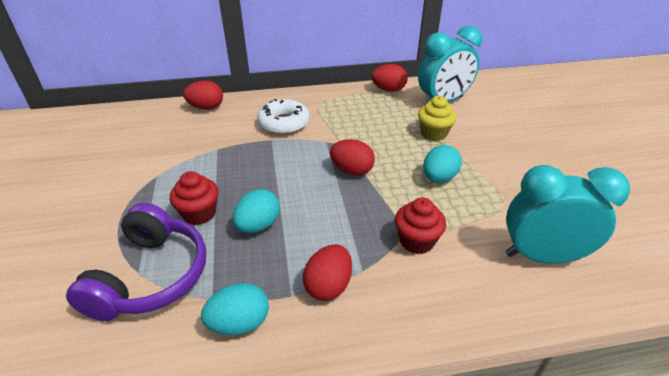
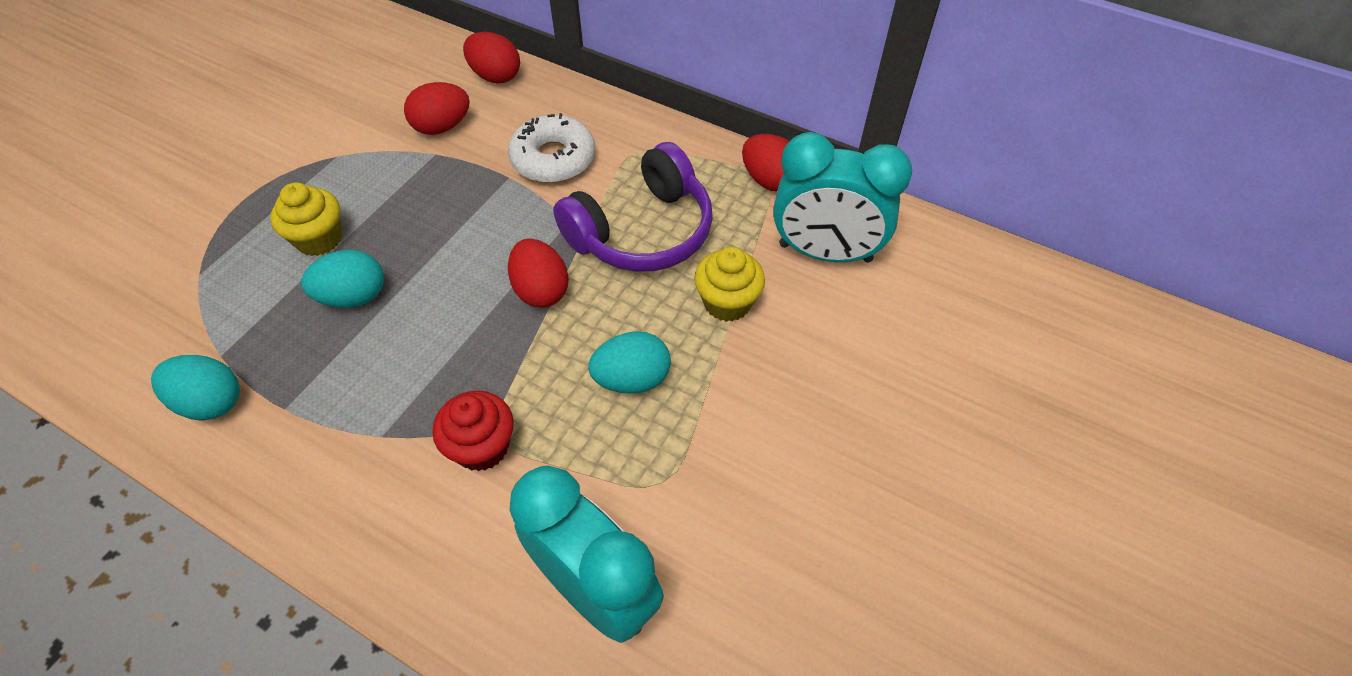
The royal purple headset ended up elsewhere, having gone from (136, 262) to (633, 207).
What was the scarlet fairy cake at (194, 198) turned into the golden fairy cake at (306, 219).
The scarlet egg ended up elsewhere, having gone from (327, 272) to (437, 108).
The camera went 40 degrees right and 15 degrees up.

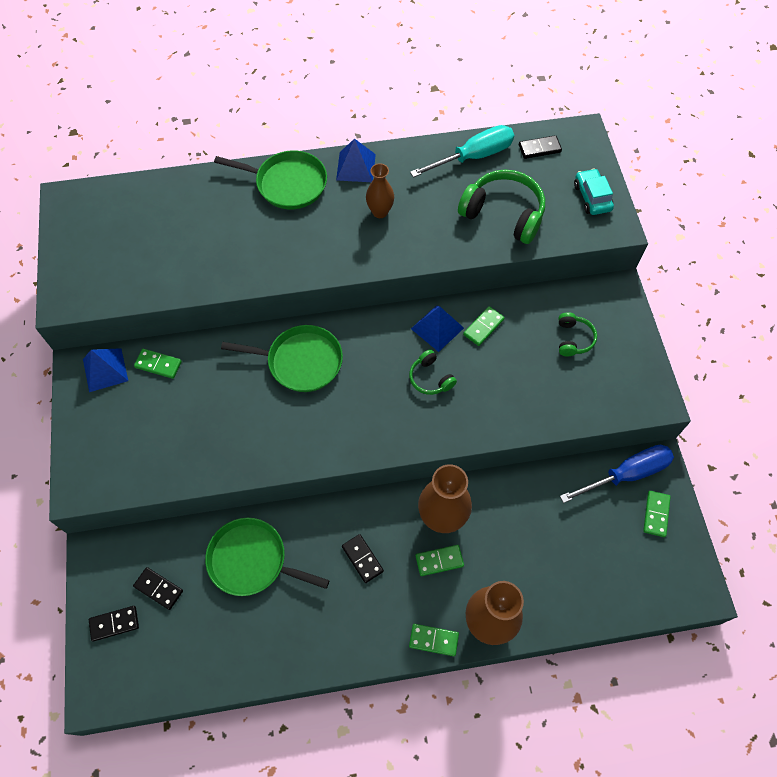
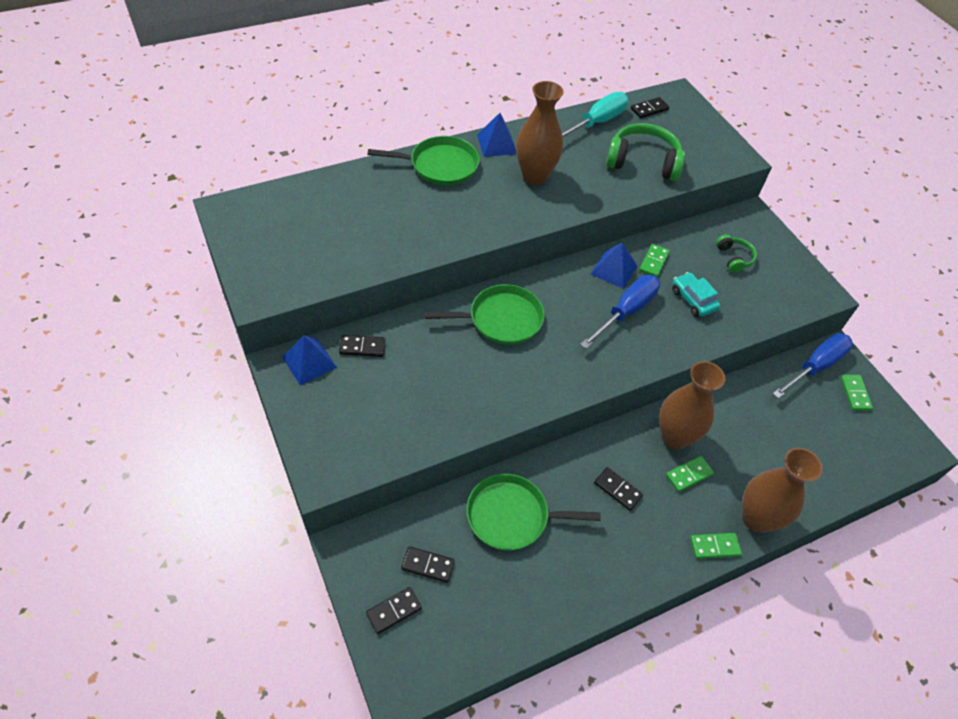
What was the leaf-green domino piece at (158, 364) turned into the ebony domino piece at (362, 346).
The size of the dark brown vase at (380, 190) changed by a factor of 1.72.
Where the leaf-green headset stood at (433, 372), the cobalt flat screwdriver came to stand at (620, 312).
The teal automobile ended up elsewhere, having gone from (594, 191) to (696, 294).
The camera went 20 degrees left and 10 degrees down.

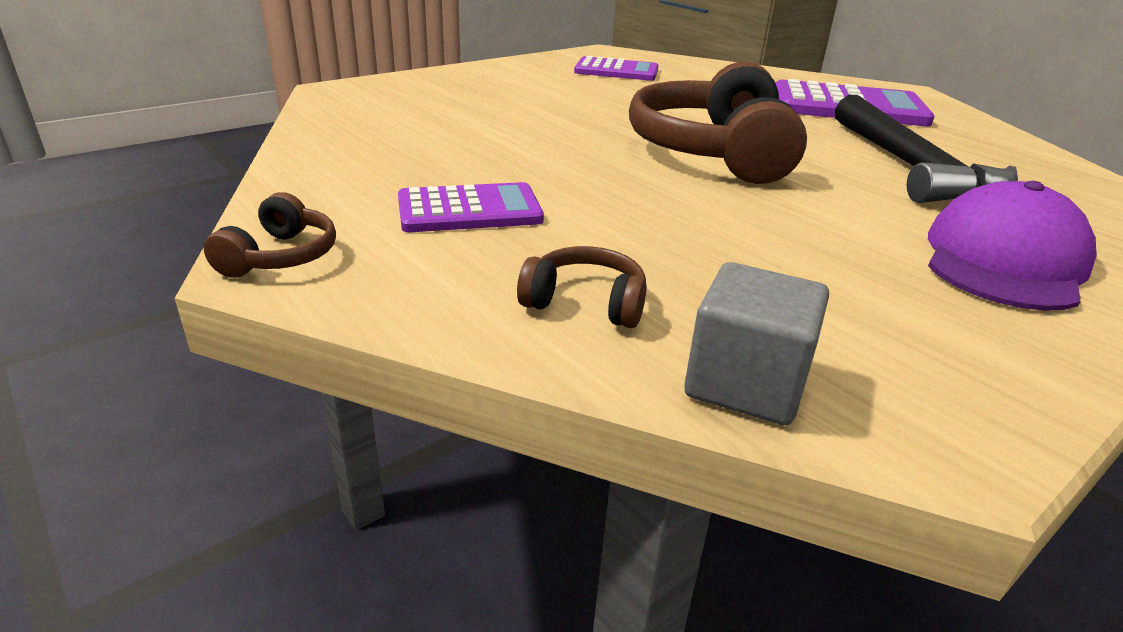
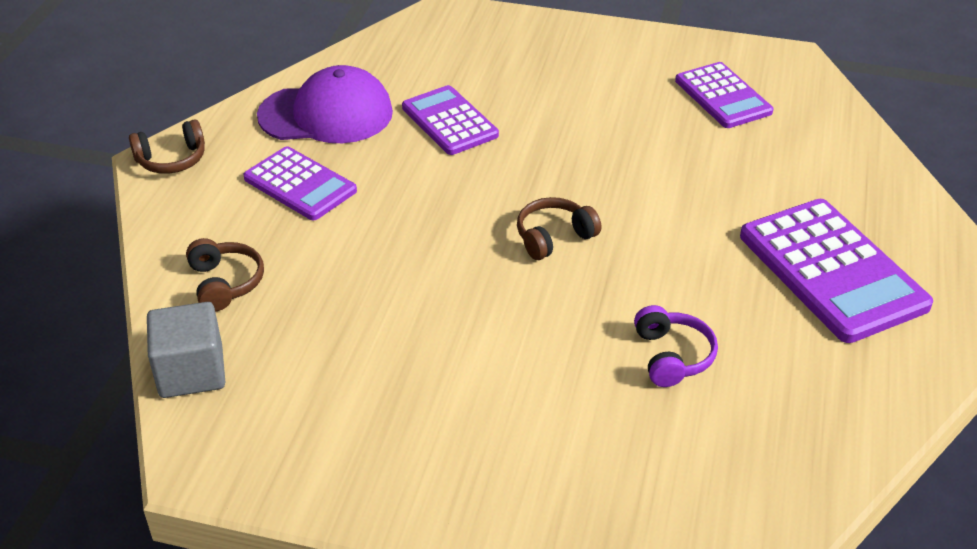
The size of the dark brown headset at (718, 122) changed by a factor of 0.44.
Where the ebony carpenter's hammer stood at (926, 149), the royal purple headset came to stand at (676, 346).
The royal purple baseball cap ended up elsewhere, having gone from (1012, 246) to (325, 104).
The second view gained the royal purple calculator at (450, 120).
The camera went 55 degrees right and 10 degrees up.

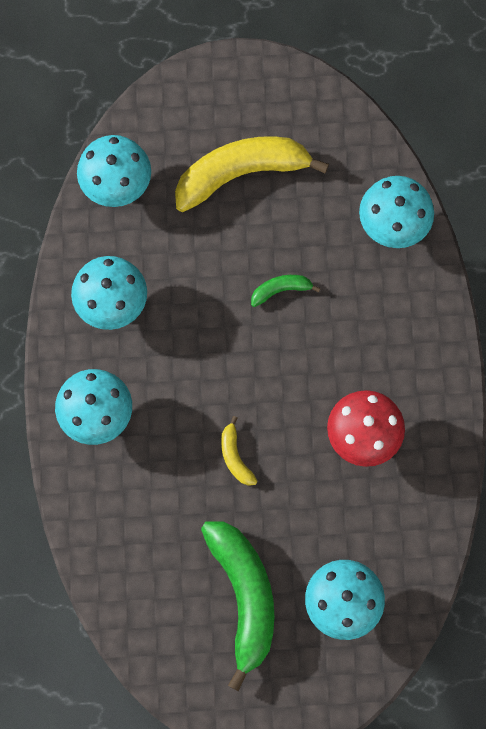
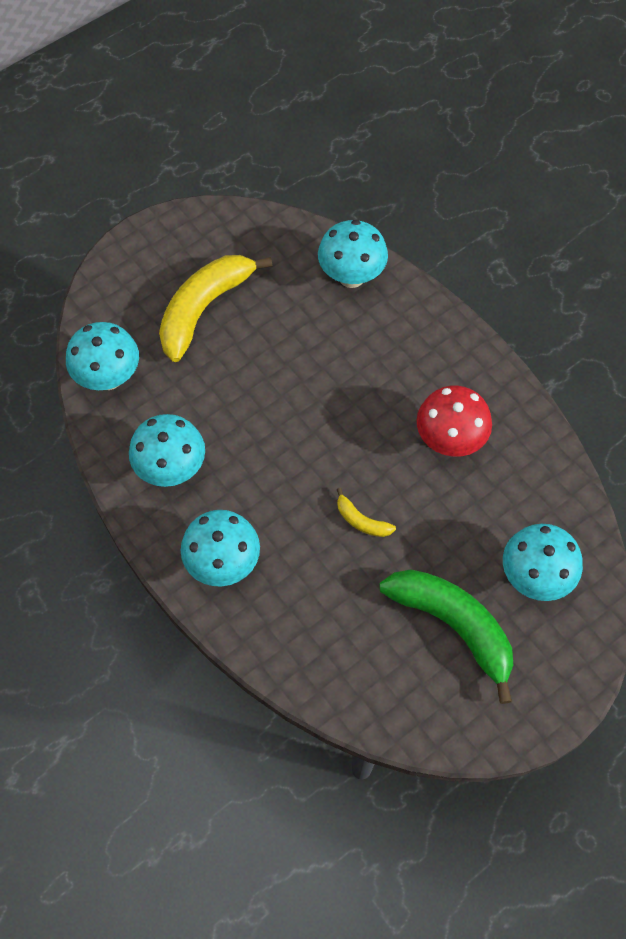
The second view lost the leaf-green banana fruit at (286, 291).
The camera went 35 degrees left and 10 degrees down.

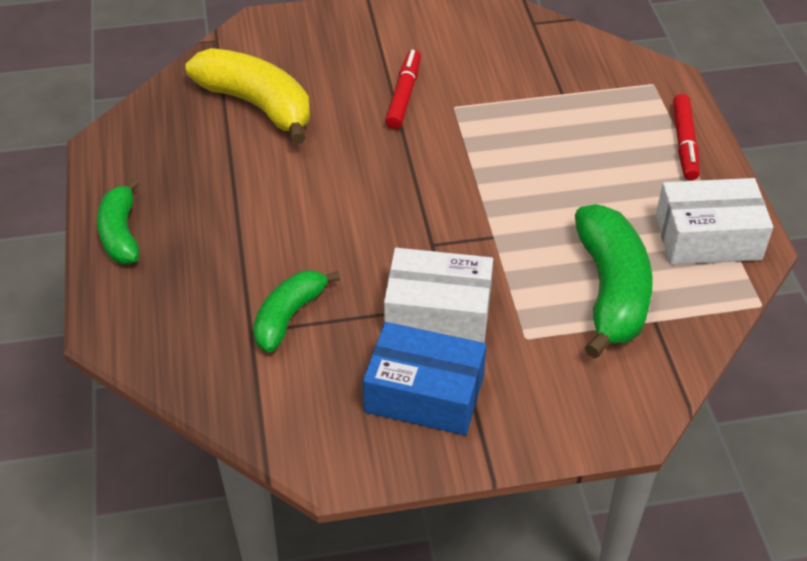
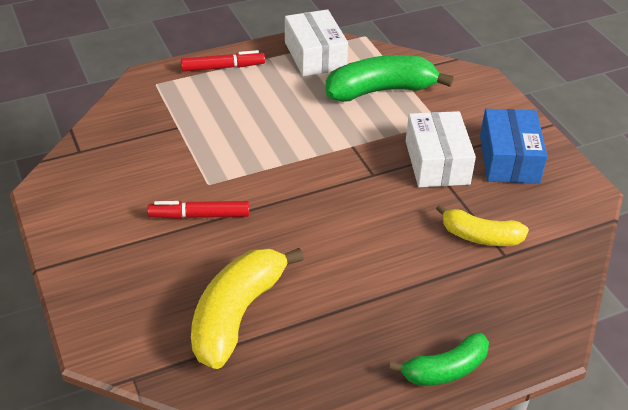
What was the leaf-green banana fruit at (296, 311) turned into the golden banana fruit at (482, 225).
The camera went 105 degrees left and 5 degrees down.

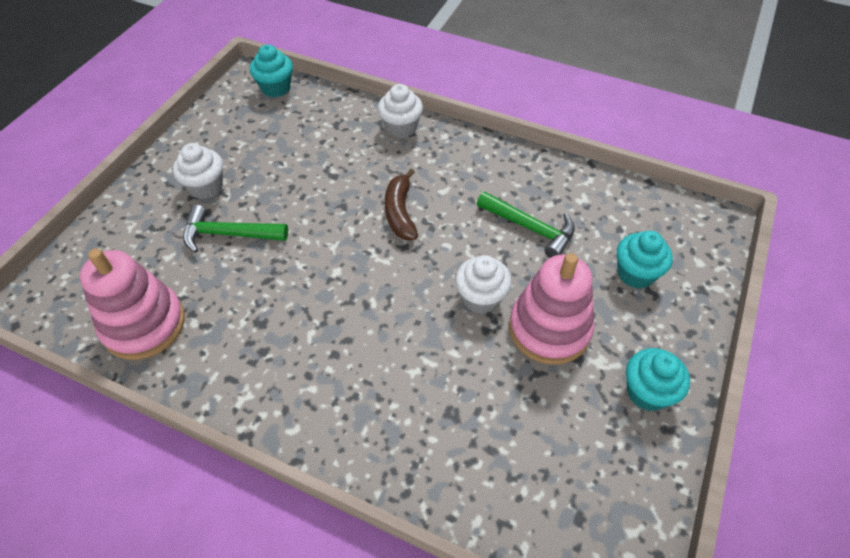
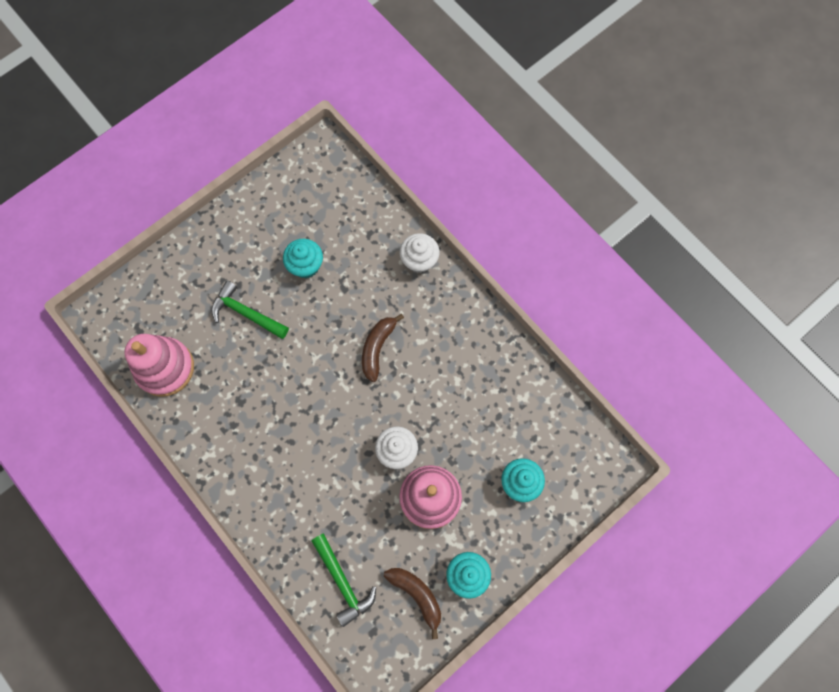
The second view lost the pure white fairy cake at (198, 171).
The teal fairy cake ended up elsewhere, having gone from (271, 71) to (303, 259).
The leaf-green carpenter's hammer ended up elsewhere, having gone from (526, 224) to (343, 580).
The second view gained the dark brown banana fruit at (412, 603).
The camera went 25 degrees right and 20 degrees up.

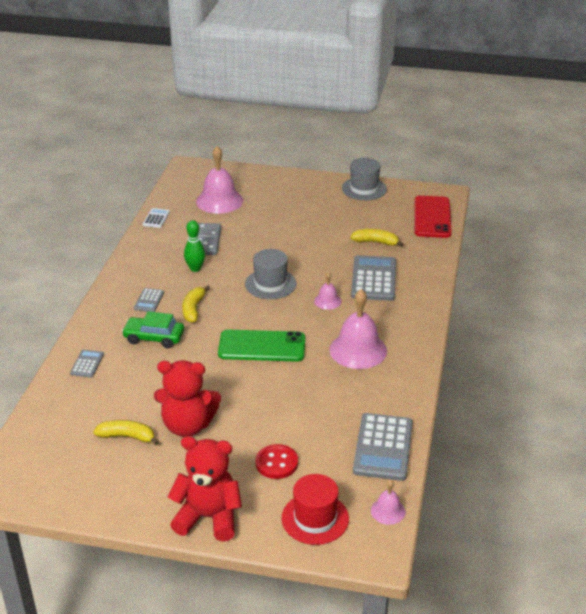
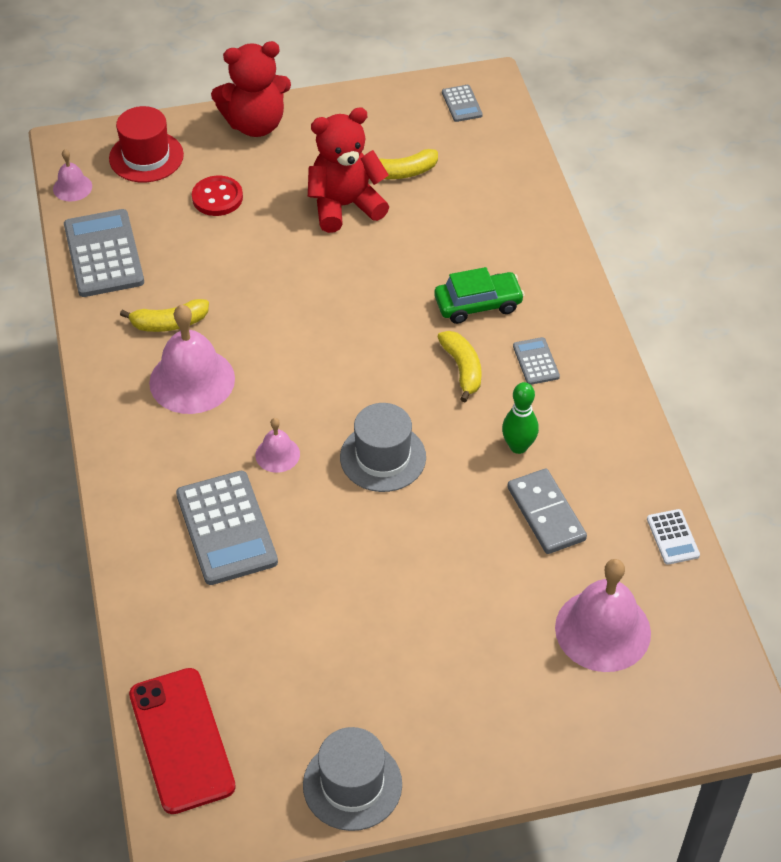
The grey calculator ended up elsewhere, having gone from (87, 363) to (462, 103).
The second view lost the leaf-green mobile phone at (261, 345).
The golden banana fruit ended up elsewhere, having gone from (377, 238) to (164, 315).
The camera went 155 degrees right and 15 degrees up.

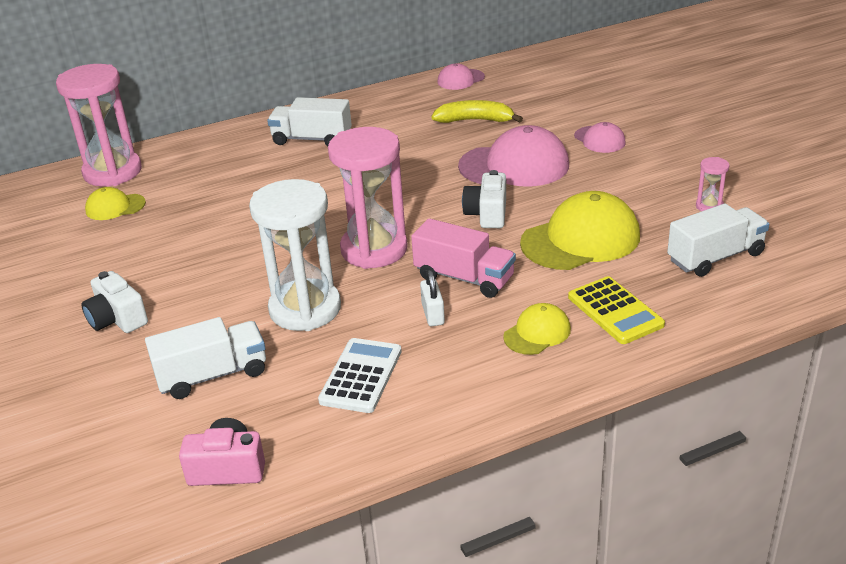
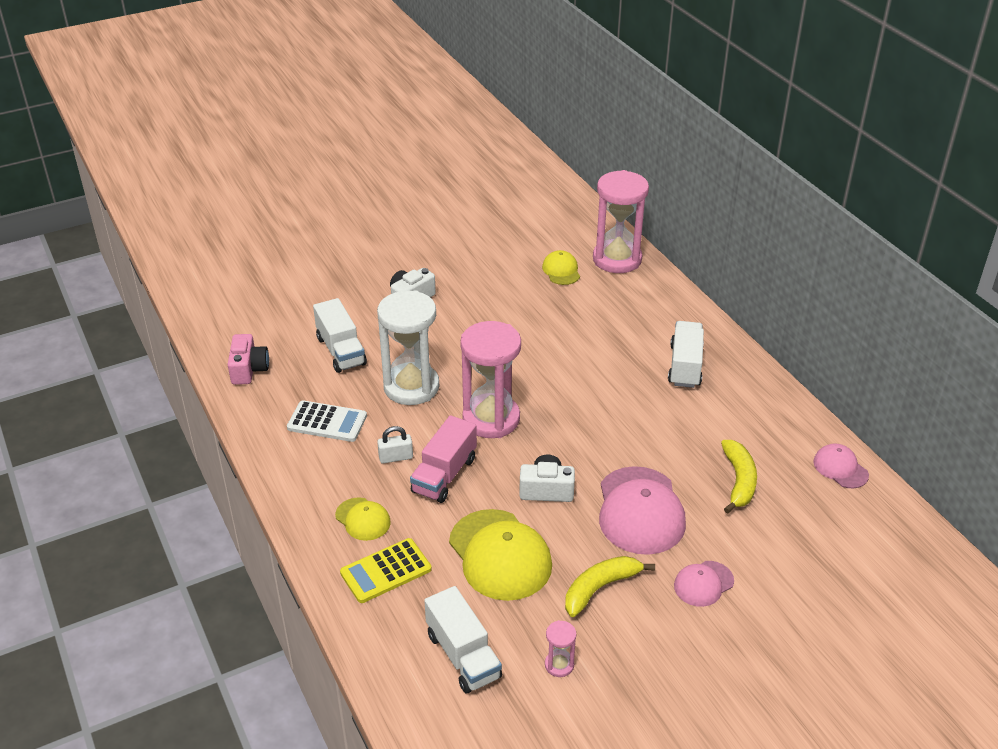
The second view gained the golden banana fruit at (610, 586).
The camera went 85 degrees right and 5 degrees up.

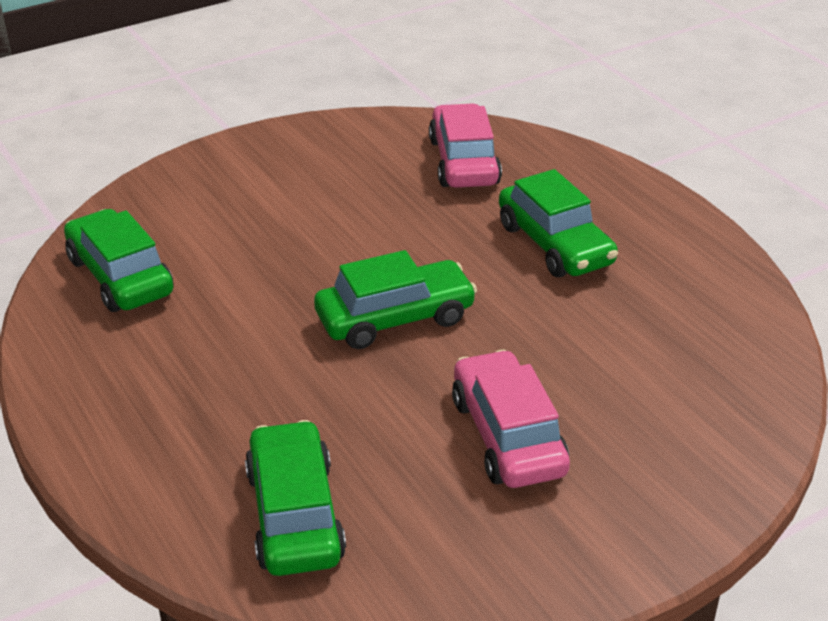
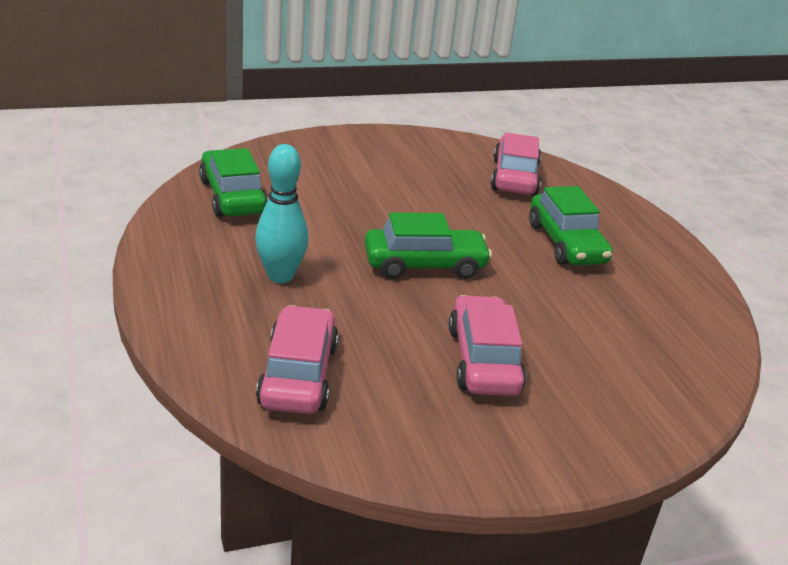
What was the leaf-green automobile at (295, 498) turned into the rose-pink automobile at (297, 359).
The second view gained the teal tenpin at (281, 213).
The camera went 10 degrees right and 5 degrees down.

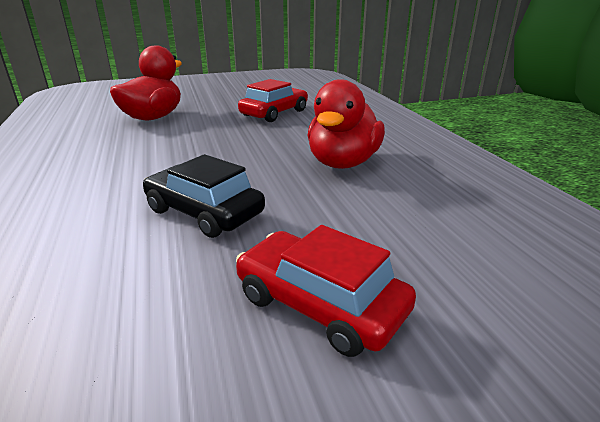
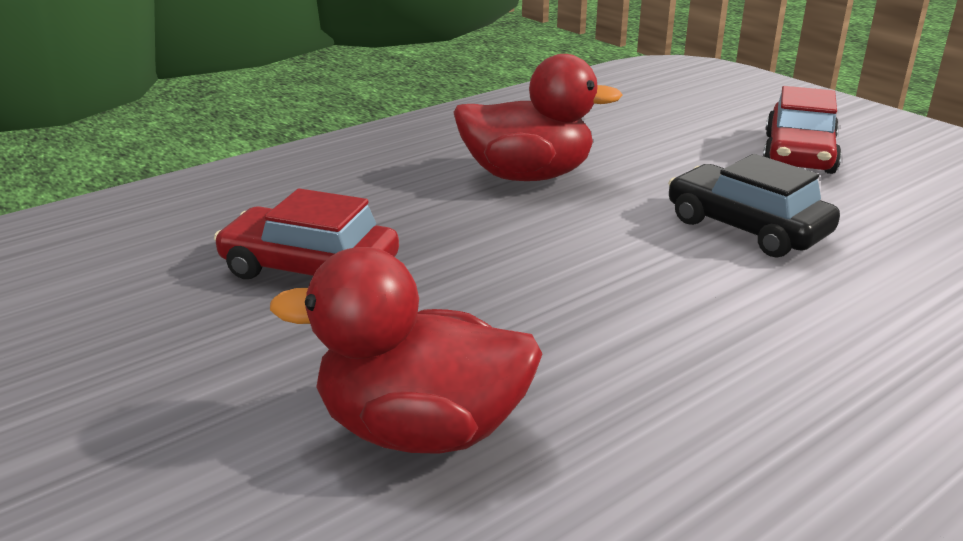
The ebony automobile at (204, 196) ended up facing another way, 120 degrees clockwise from before.
The camera went 110 degrees left and 0 degrees up.

